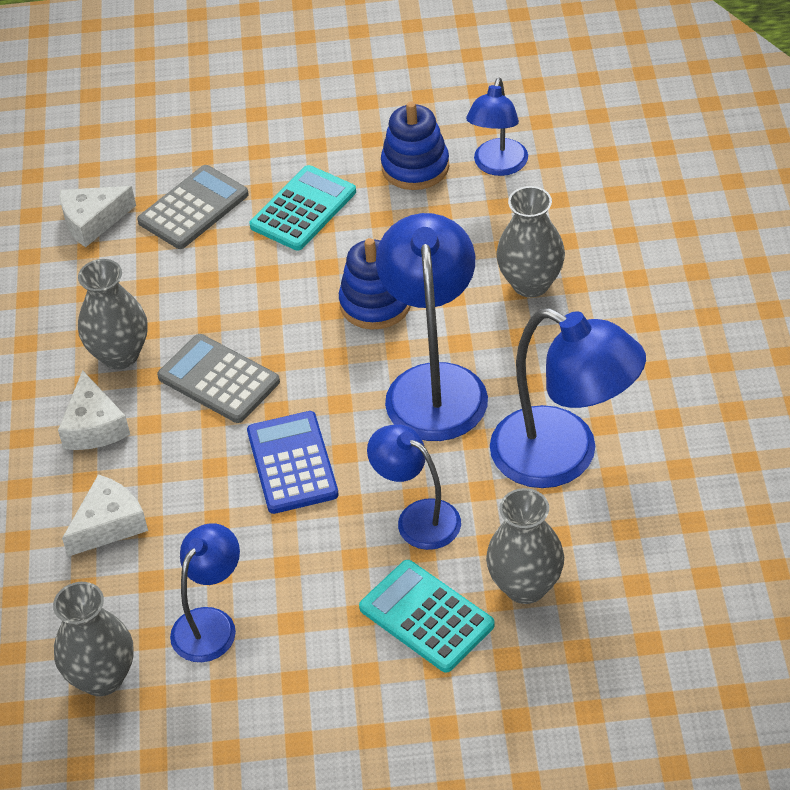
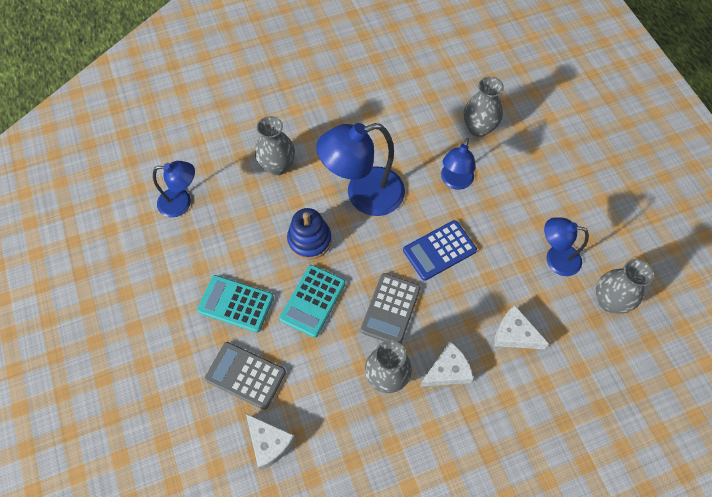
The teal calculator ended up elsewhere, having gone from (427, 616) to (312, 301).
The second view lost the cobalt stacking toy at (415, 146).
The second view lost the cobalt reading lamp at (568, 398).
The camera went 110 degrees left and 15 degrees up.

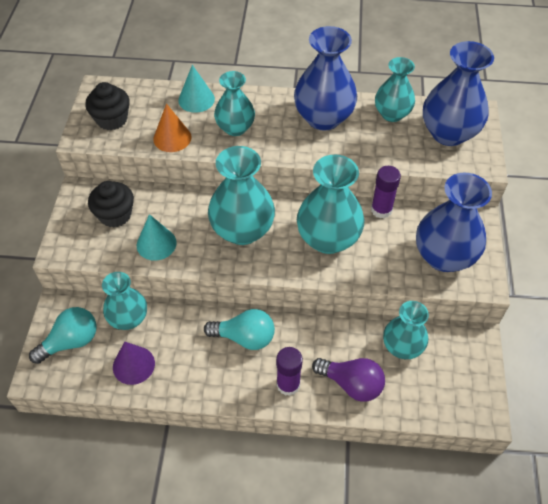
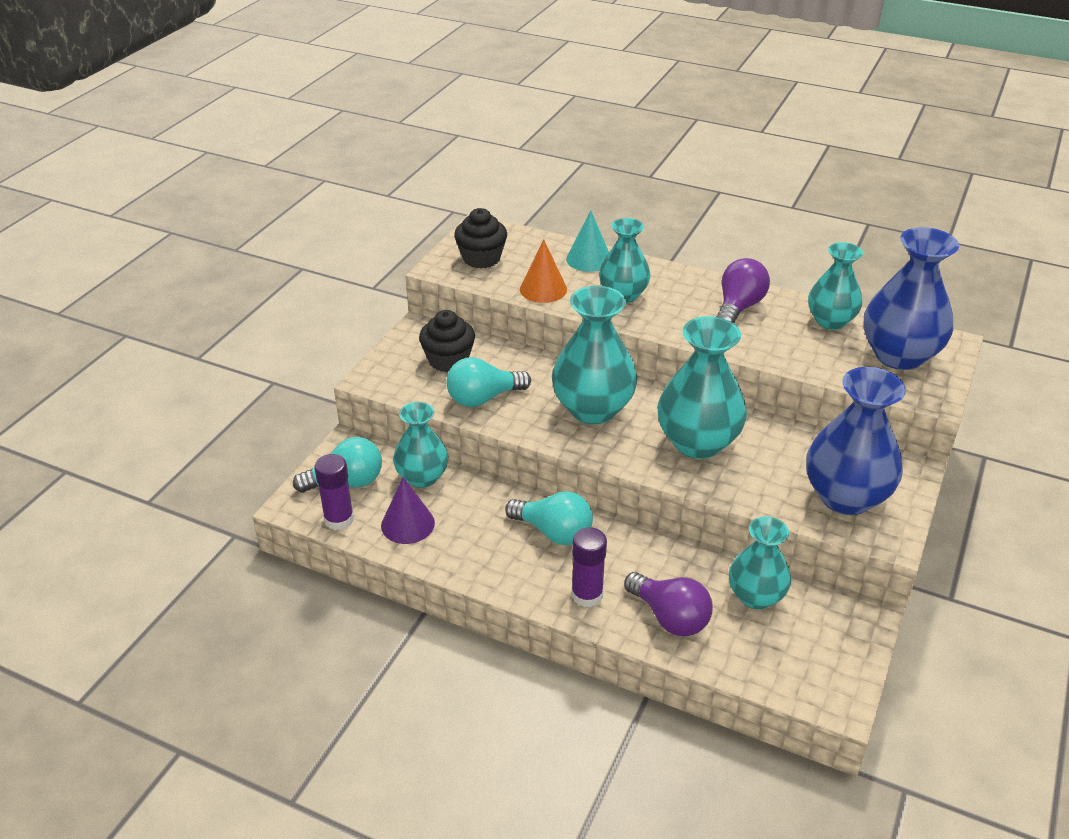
Where the teal solid cone stood at (157, 237), the teal light bulb came to stand at (489, 382).
Where the cobalt vase stood at (325, 78), the royal purple light bulb came to stand at (743, 290).
The royal purple glue ended up elsewhere, having gone from (386, 192) to (334, 492).
The camera went 20 degrees right and 15 degrees down.

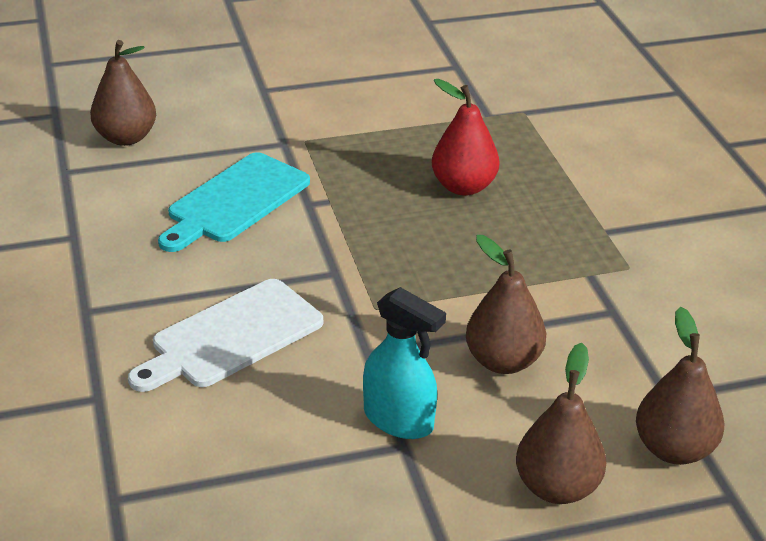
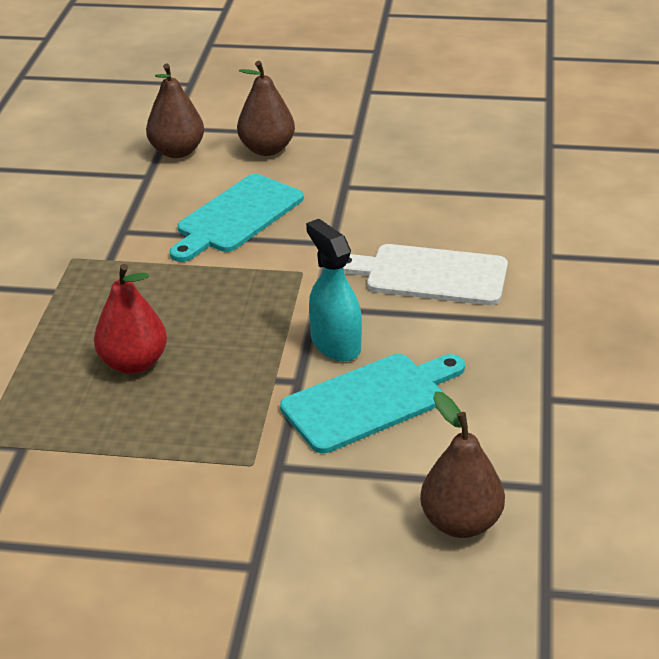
The pure white cutting board at (225, 335) ended up facing another way, 150 degrees counterclockwise from before.
The teal spray cleaner ended up elsewhere, having gone from (404, 363) to (334, 290).
Where the dark brown pear stood at (506, 304), the teal cutting board came to stand at (237, 218).
The camera went 155 degrees left and 0 degrees up.

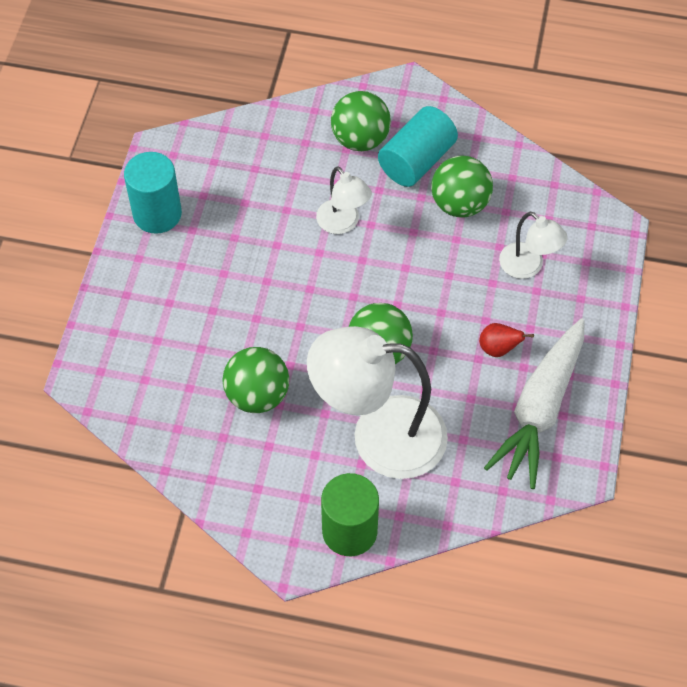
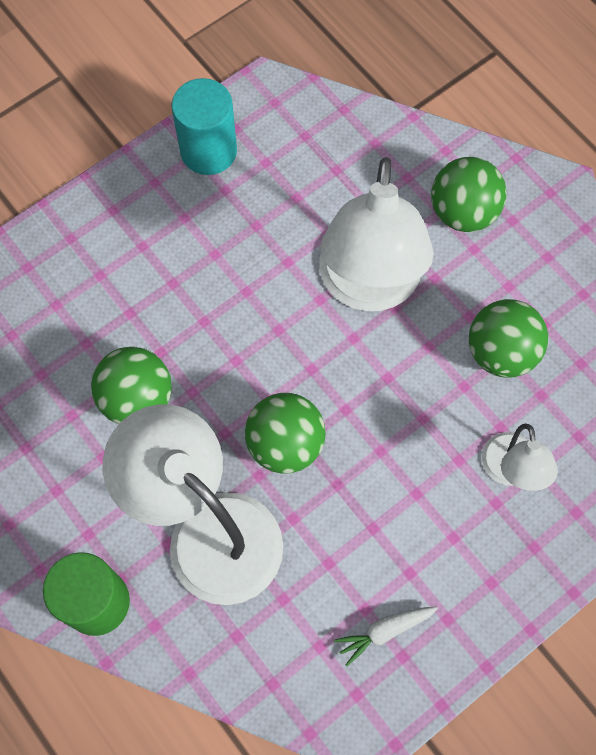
The size of the pure white reading lamp at (344, 200) changed by a factor of 1.99.
The second view lost the teal solid cylinder at (418, 146).
The second view lost the scarlet pear at (506, 340).
The size of the pure white carrot at (534, 403) changed by a factor of 0.43.
The camera went 40 degrees right and 10 degrees up.

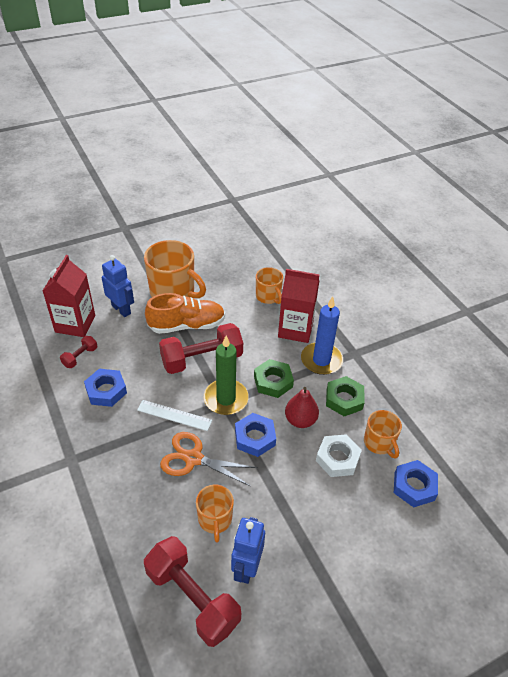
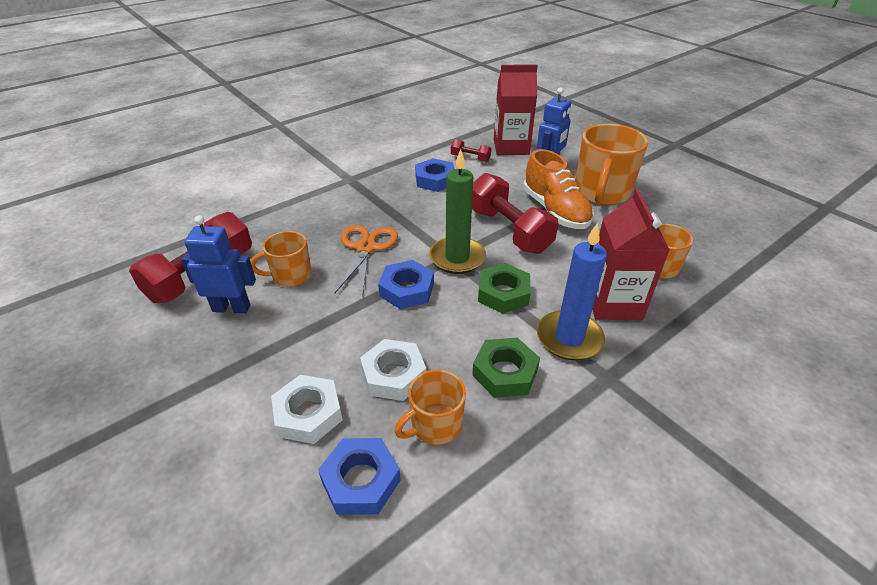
The second view lost the pure white measuring stick at (174, 415).
The second view lost the scarlet pear at (302, 407).
The second view gained the pure white hex nut at (306, 409).
The camera went 80 degrees right and 5 degrees down.

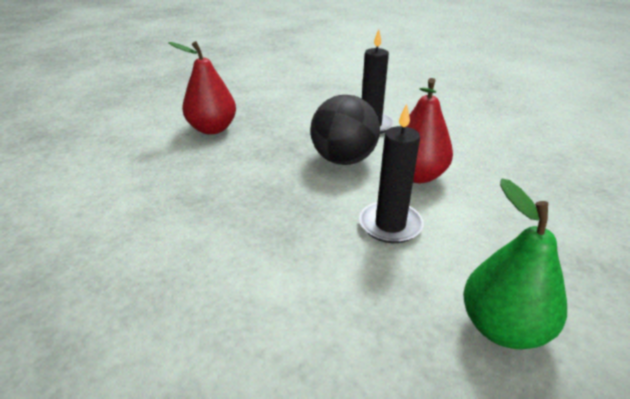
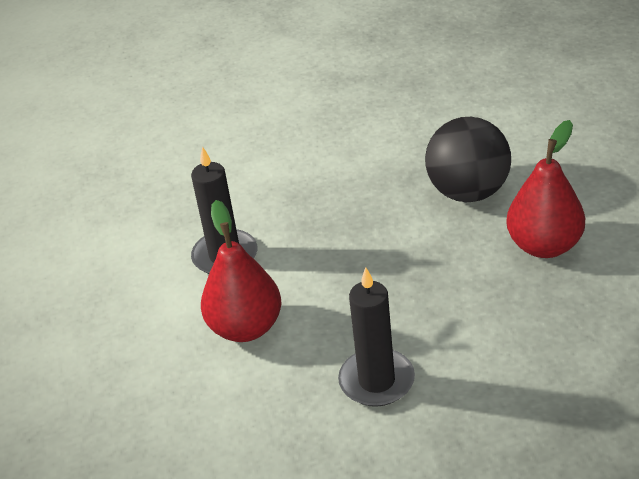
The ebony sphere ended up elsewhere, having gone from (345, 130) to (468, 159).
The second view lost the leaf-green pear at (515, 264).
The camera went 145 degrees right and 5 degrees up.

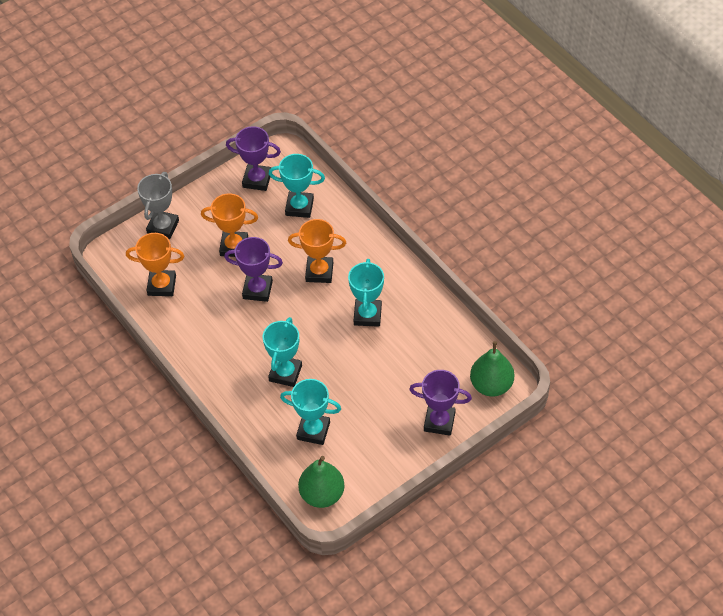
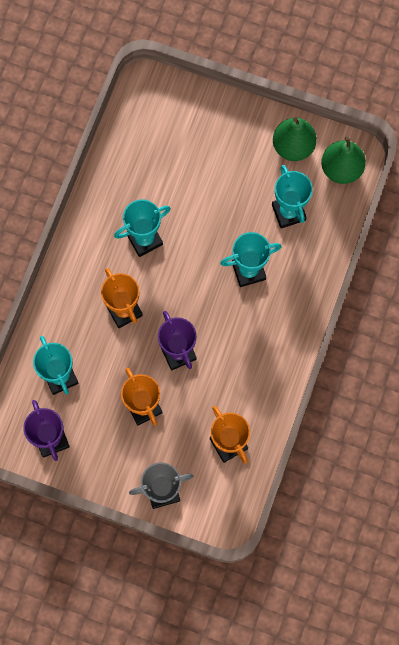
The second view lost the royal purple award cup at (440, 403).
The leaf-green pear ended up elsewhere, having gone from (492, 368) to (295, 139).
The camera went 125 degrees left and 20 degrees up.

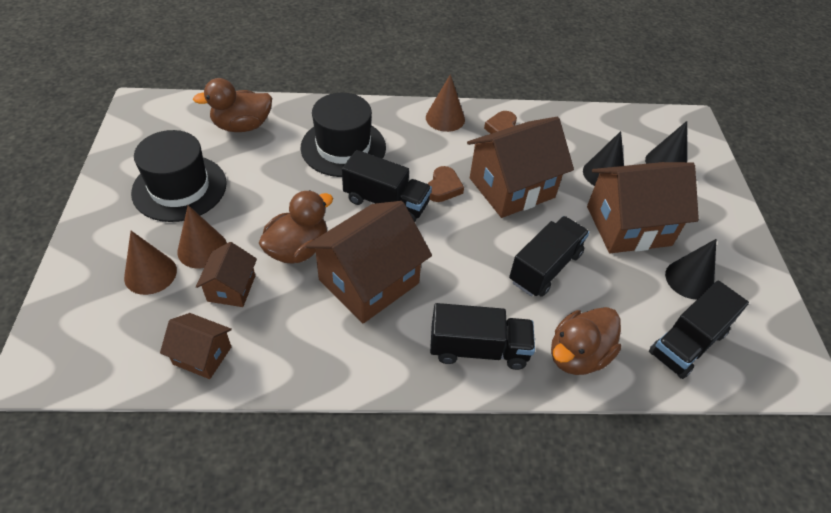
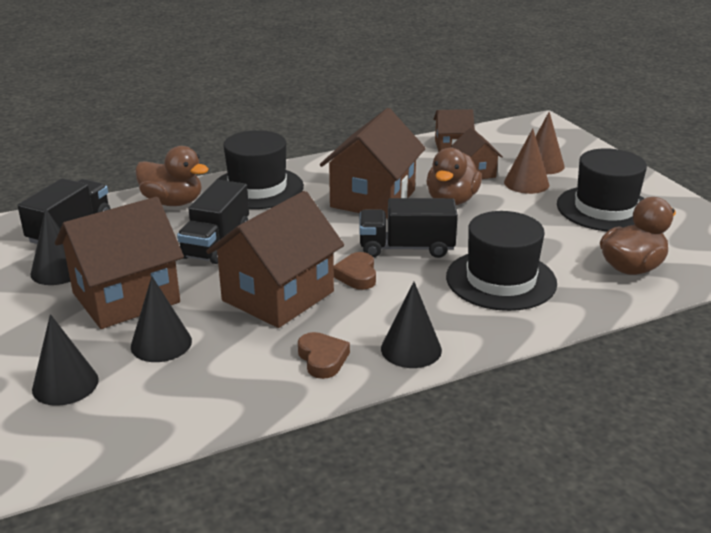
What was the dark brown solid cone at (445, 103) turned into the ebony solid cone at (411, 325).
Where the ebony truck stood at (482, 336), the ebony tall hat came to stand at (260, 169).
The dark brown duck at (586, 341) ended up facing another way, 90 degrees clockwise from before.
The camera went 160 degrees right and 20 degrees down.

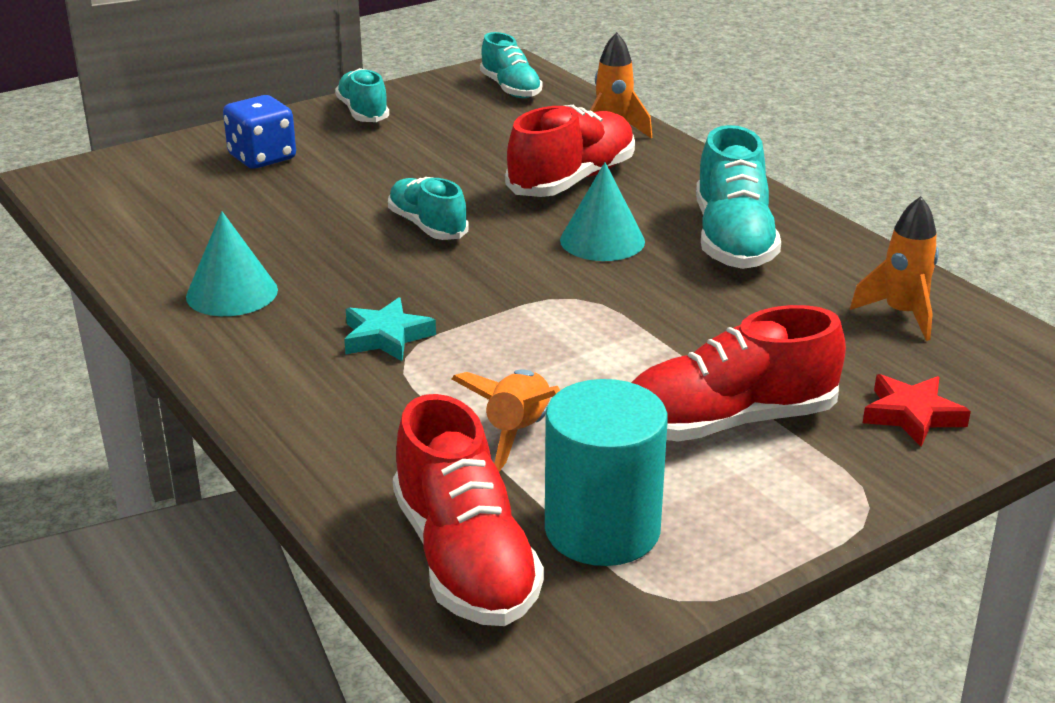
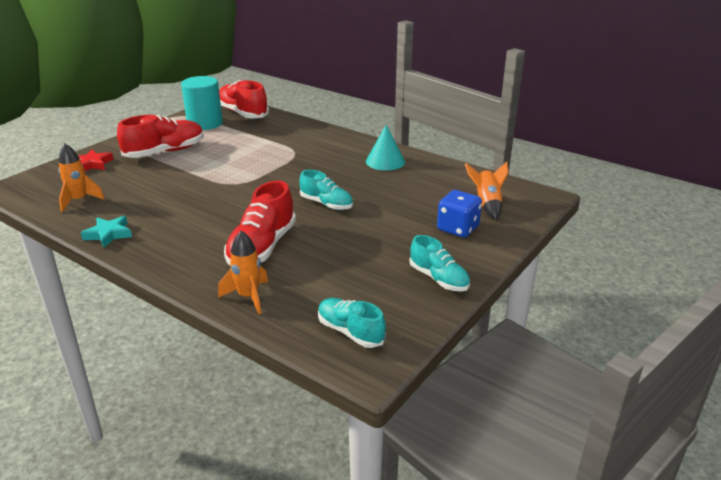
The teal star shape ended up elsewhere, having gone from (390, 329) to (106, 232).
The bright orange toy rocket ended up elsewhere, having gone from (506, 420) to (486, 191).
The second view lost the teal solid cone at (602, 211).
The second view lost the teal lace-up shoe at (738, 197).
The camera went 160 degrees right and 0 degrees up.

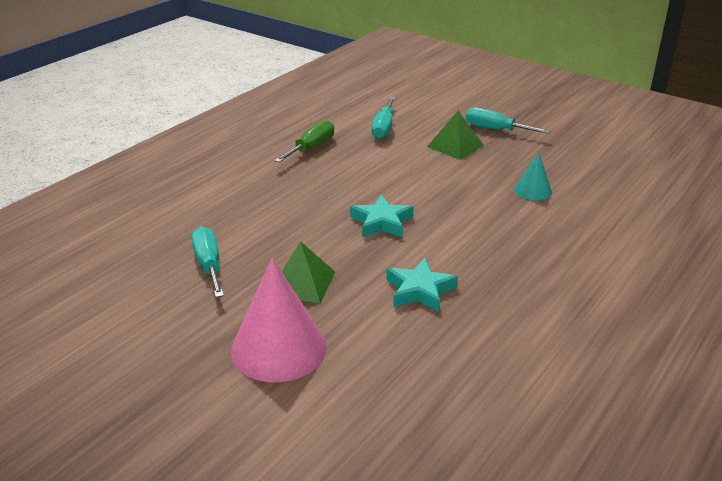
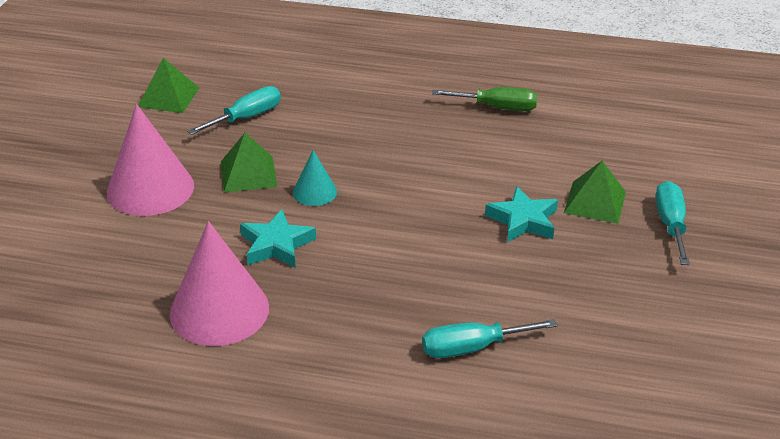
The teal star shape ended up elsewhere, having gone from (382, 216) to (521, 214).
The teal flat screwdriver ended up elsewhere, having gone from (383, 118) to (490, 338).
The teal solid cone ended up elsewhere, having gone from (533, 176) to (315, 178).
The second view gained the leaf-green pyramid shape at (168, 85).
The second view gained the rose-pink solid cone at (219, 283).
The camera went 65 degrees right and 5 degrees up.

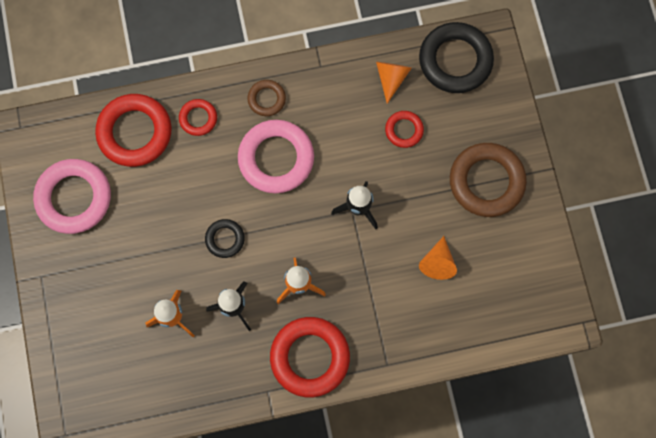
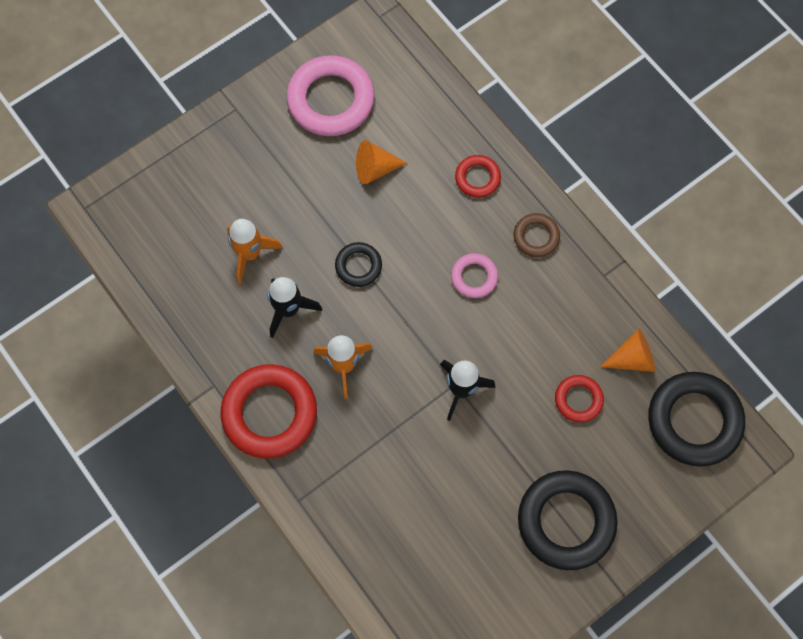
The second view lost the scarlet hoop at (133, 130).
The size of the rose-pink hoop at (276, 156) changed by a factor of 0.51.
The bright orange solid cone ended up elsewhere, having gone from (438, 258) to (381, 162).
What was the dark brown hoop at (488, 180) turned into the ebony hoop at (568, 520).
The camera went 65 degrees right and 5 degrees down.

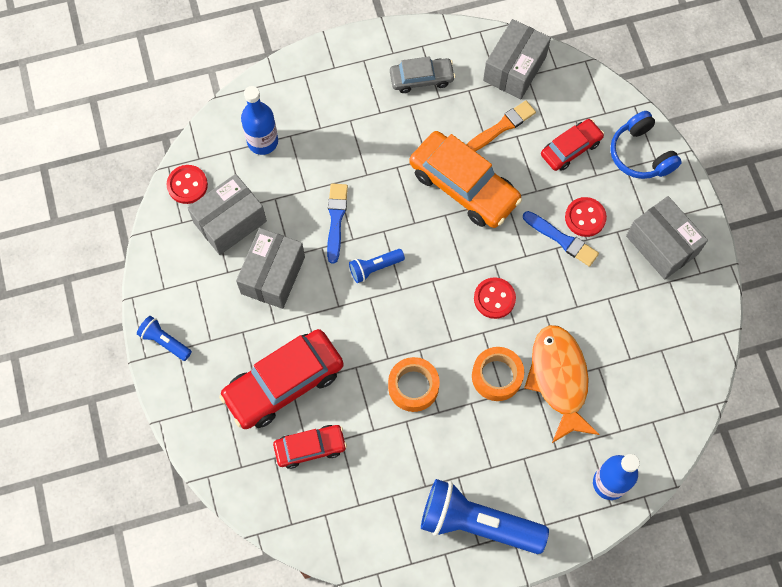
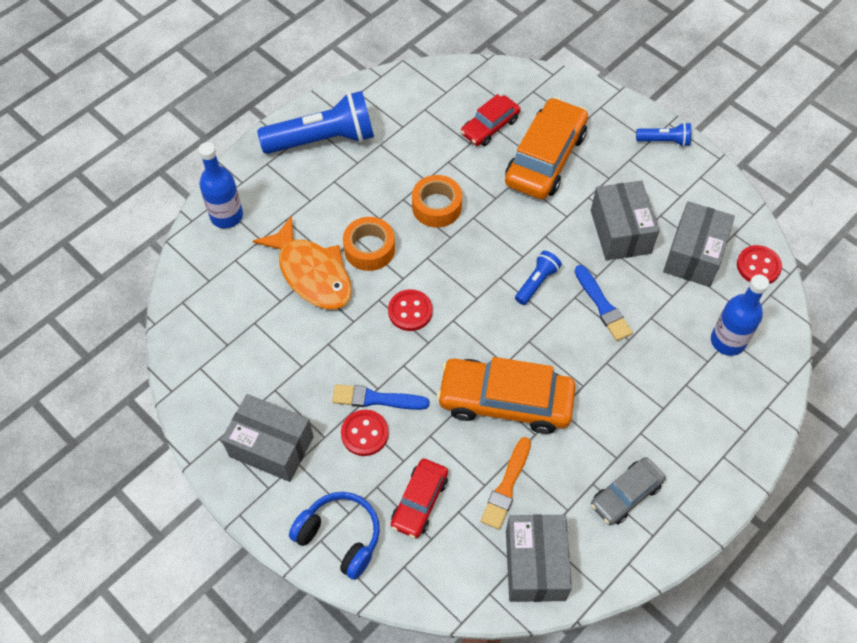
What was the scarlet automobile at (281, 379) turned into the bright orange automobile at (546, 148).
The camera went 150 degrees right and 10 degrees down.

